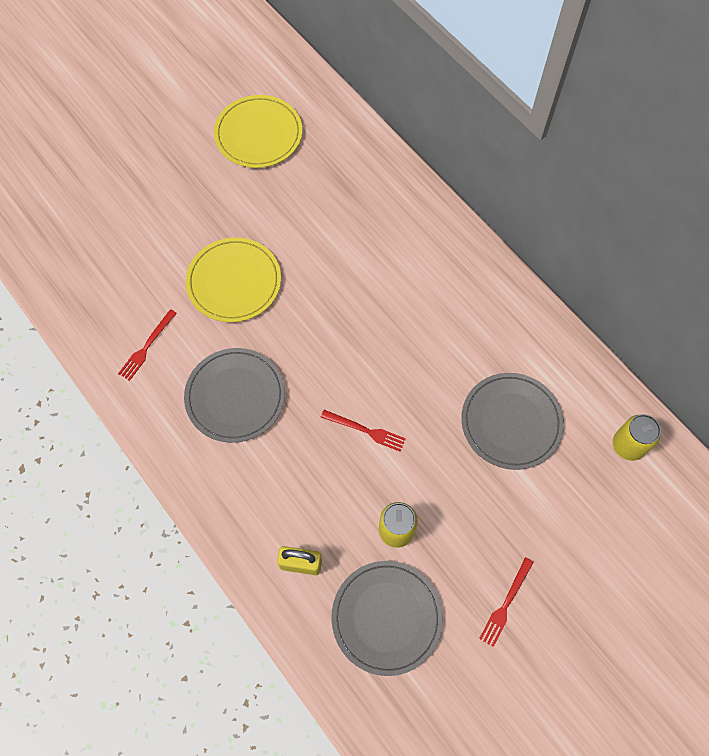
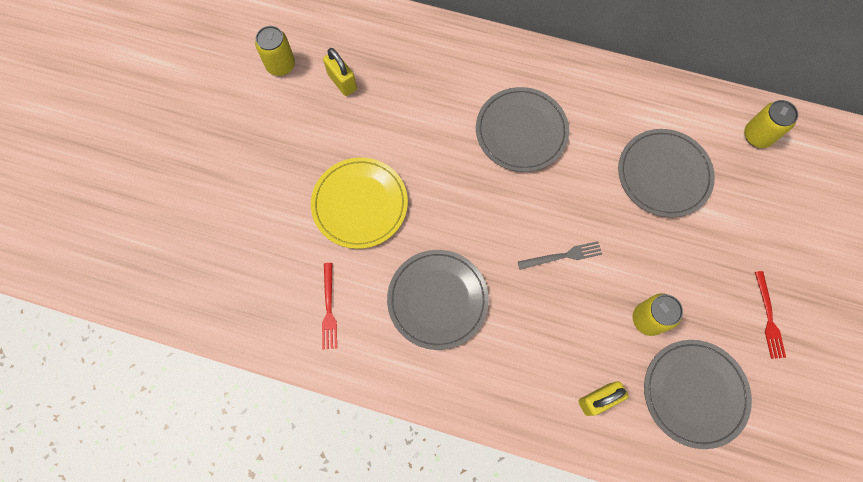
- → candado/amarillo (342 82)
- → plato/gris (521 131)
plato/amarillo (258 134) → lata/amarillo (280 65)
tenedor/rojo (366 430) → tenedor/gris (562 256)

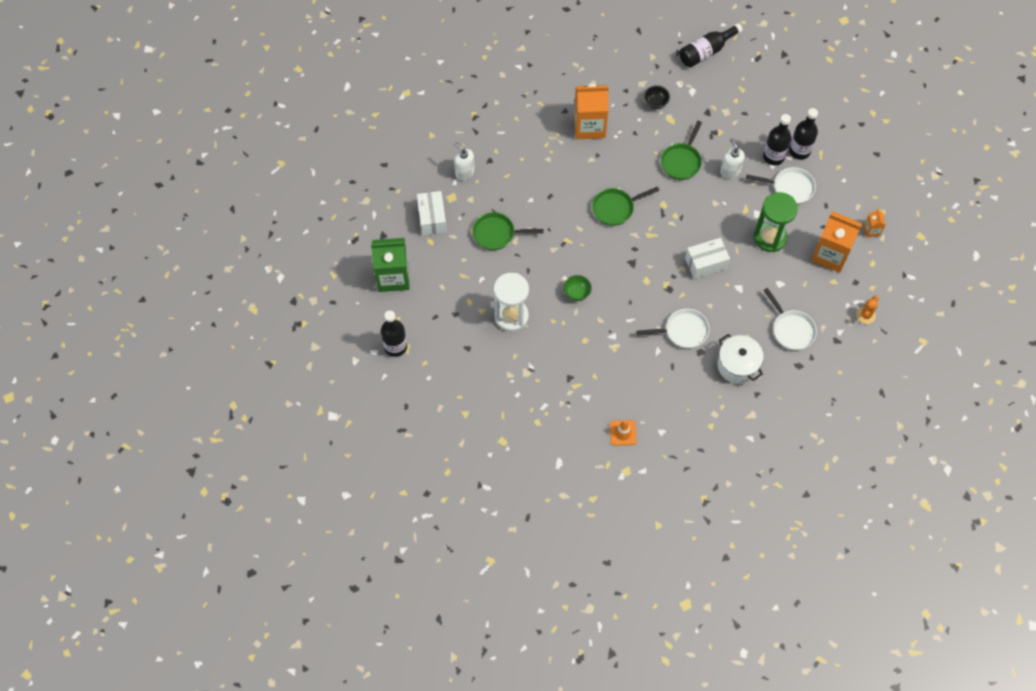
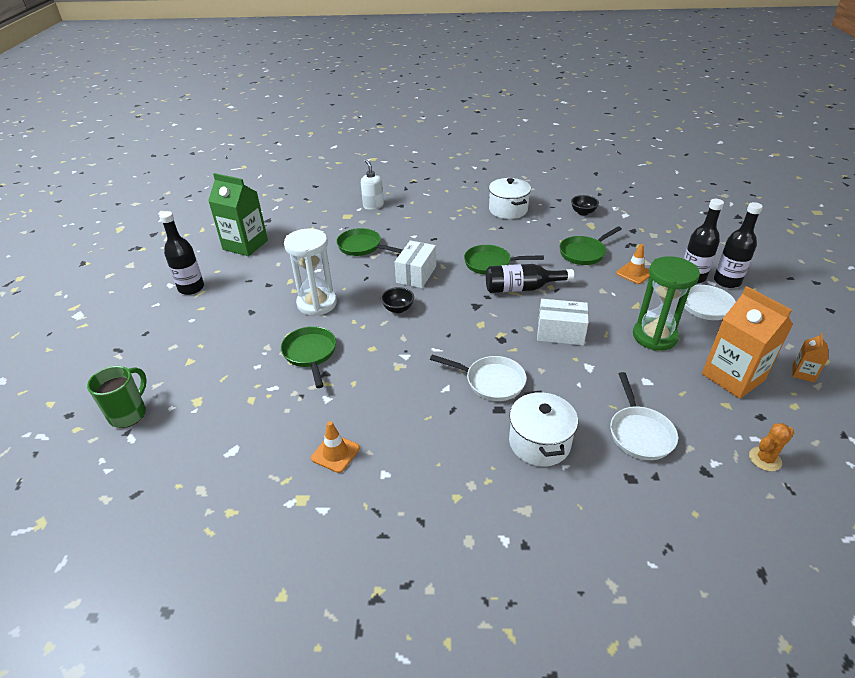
- → taza/verde (129 414)
- → sartén/verde (310 354)
caja/blanco (432 218) → caja/blanco (416 274), moved
botella/negro (706 51) → botella/negro (522 288), moved
cartón de leche/naranja (589 126) → olla/blanco (508 210)
dispensador de jabón/blanco (730 171) → cono de tráfico/naranja (634 273)
cuenco/verde (577 293) → cuenco/negro (398 309)

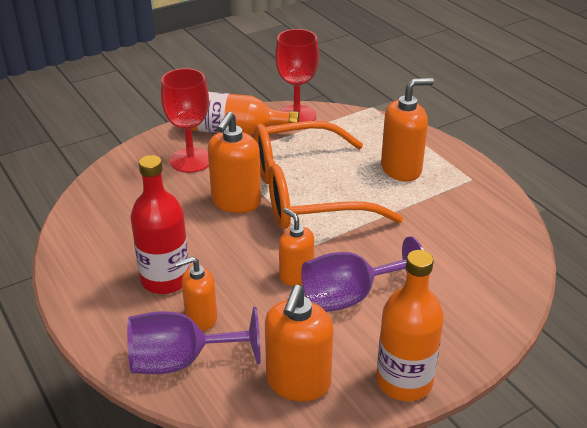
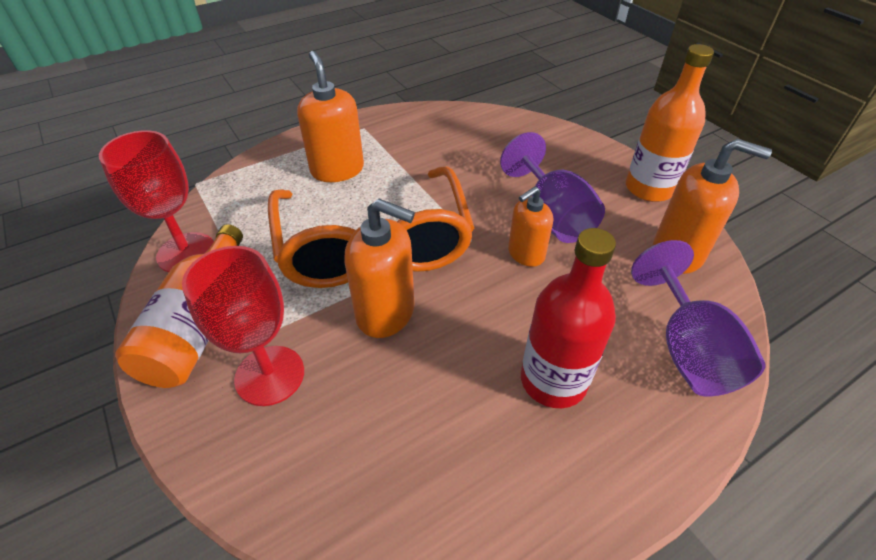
dispensador de jabón/naranja (201 318) → -

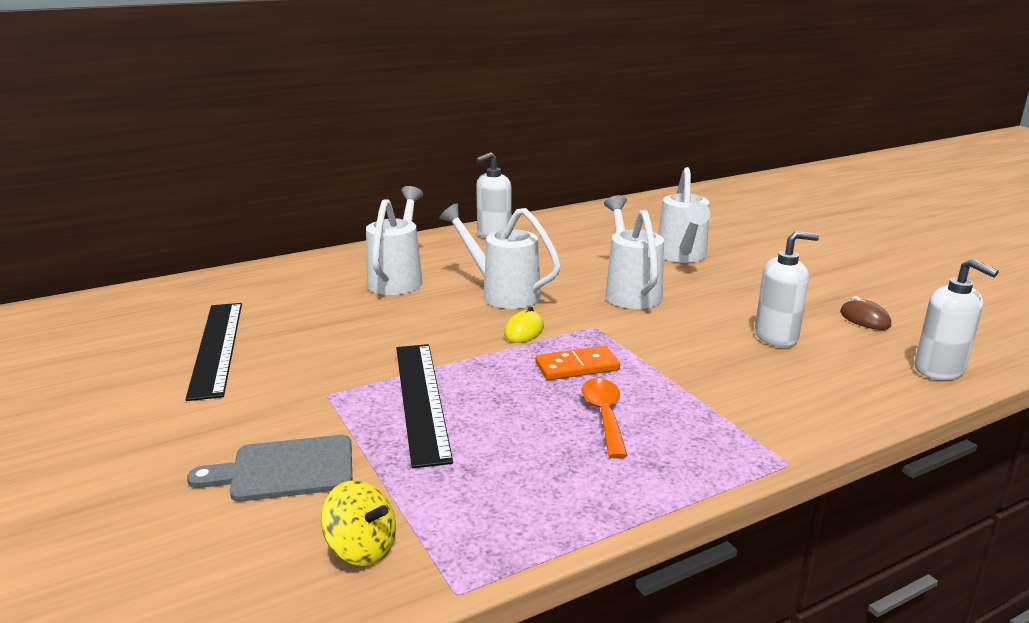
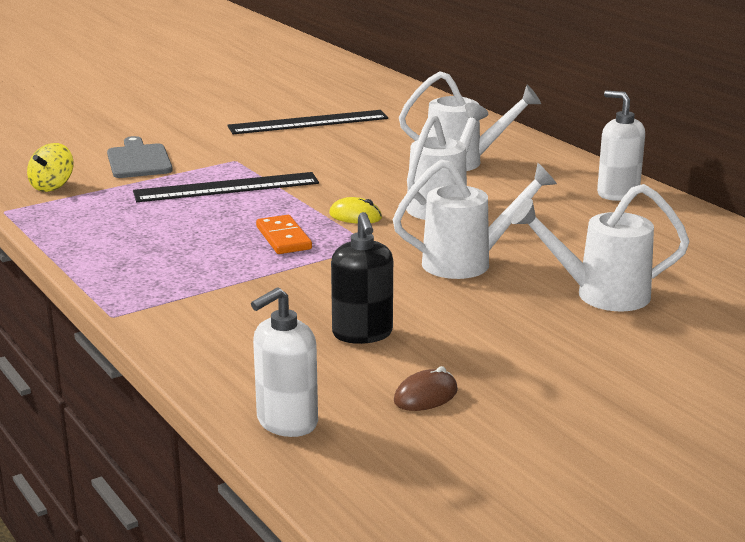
cuchara/naranja (604 416) → -
dispensador de jabón/blanco (776 337) → dispensador de jabón/negro (362 334)

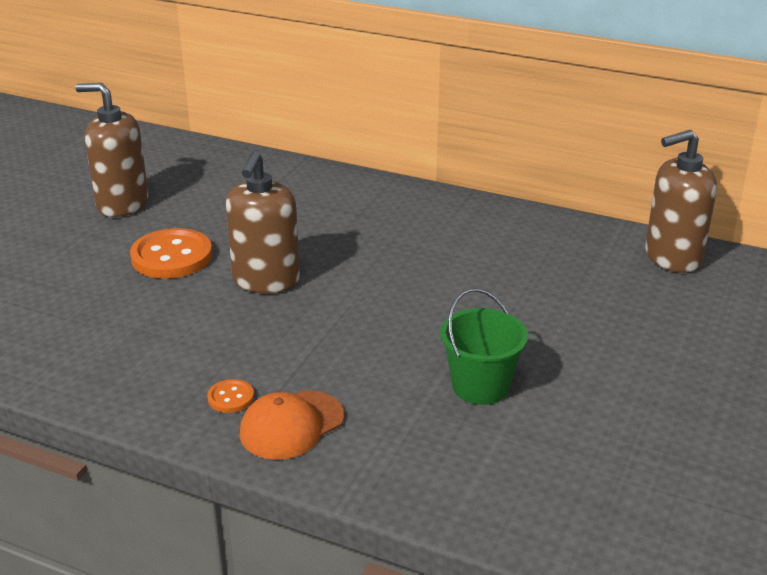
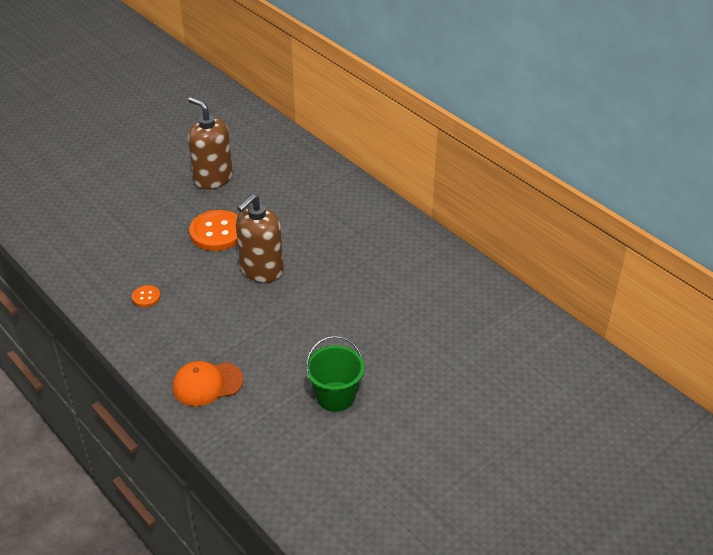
dispensador de jabón/marrón (672 258) → -
botón/naranja (231 398) → botón/naranja (146 297), moved

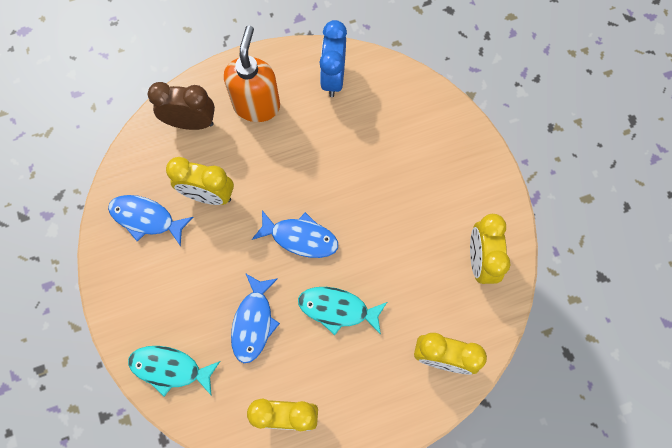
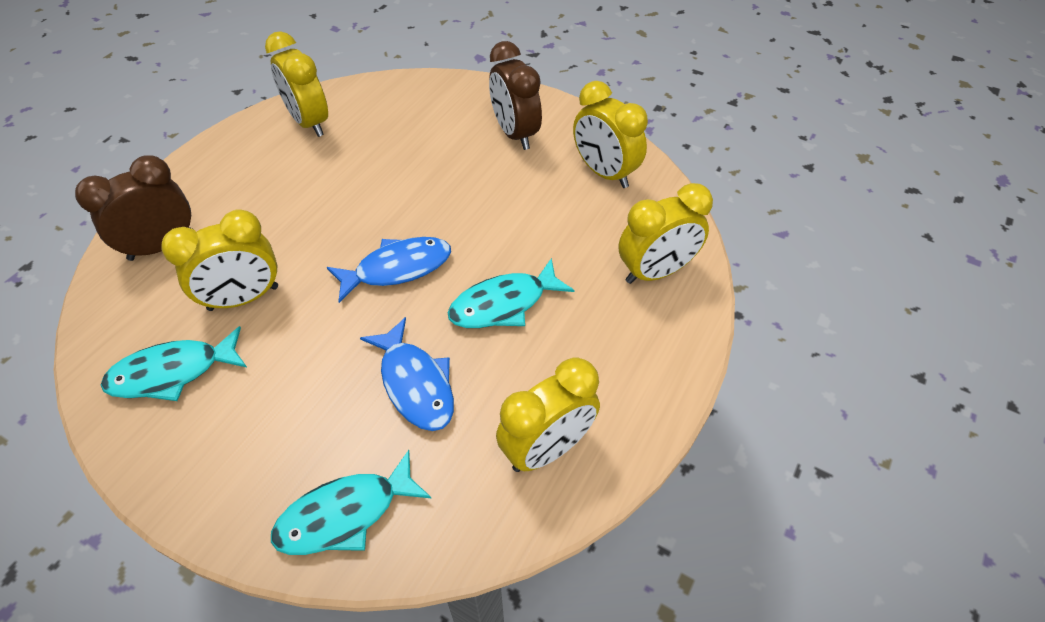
dispensador de jabón/naranja (257 105) → -
- → despertador/marrón (515 133)
pez/azul (146 218) → pez/turquesa (172 372)
despertador/azul (333 78) → despertador/amarillo (309 122)

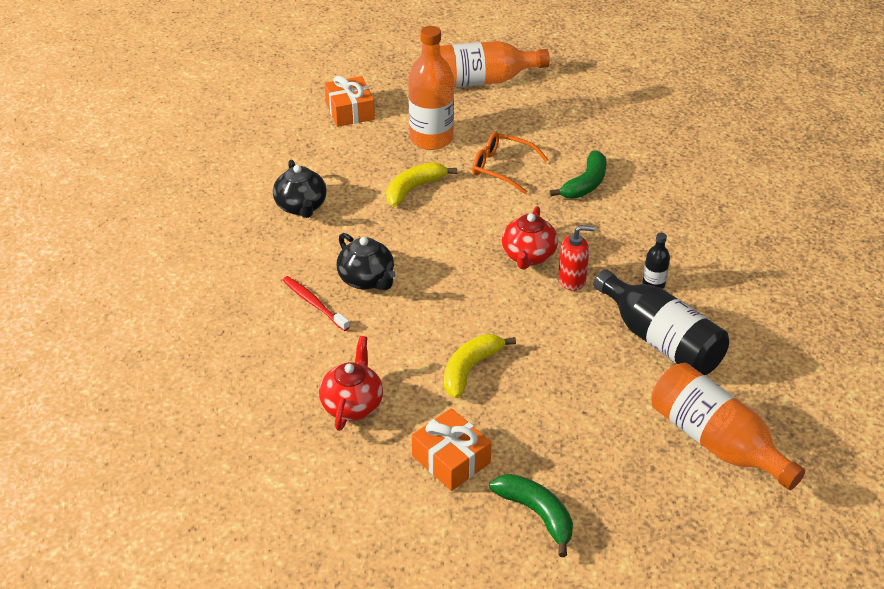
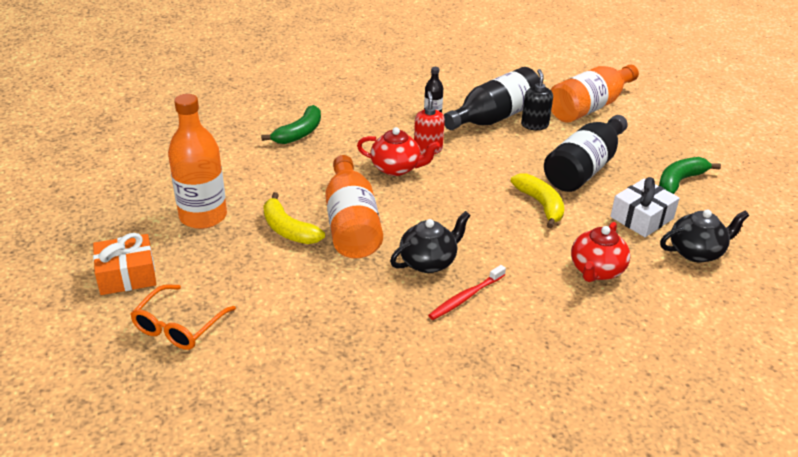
- → dispensador de jabón/negro (534 125)
- → botella/negro (584 168)
tetera/negro (301 207) → tetera/negro (696 252), moved
botella/naranja (481 81) → botella/naranja (351 224), moved
gafas/naranja (502 168) → gafas/naranja (179 326), moved
regalo/naranja (451 459) → regalo/blanco (641 218)
tetera/rojo (352 404) → tetera/rojo (596 270), 75 degrees counterclockwise
plátano/amarillo (470 369) → plátano/amarillo (540 205), 150 degrees counterclockwise
plátano/verde (585 184) → plátano/verde (299 133), 90 degrees clockwise

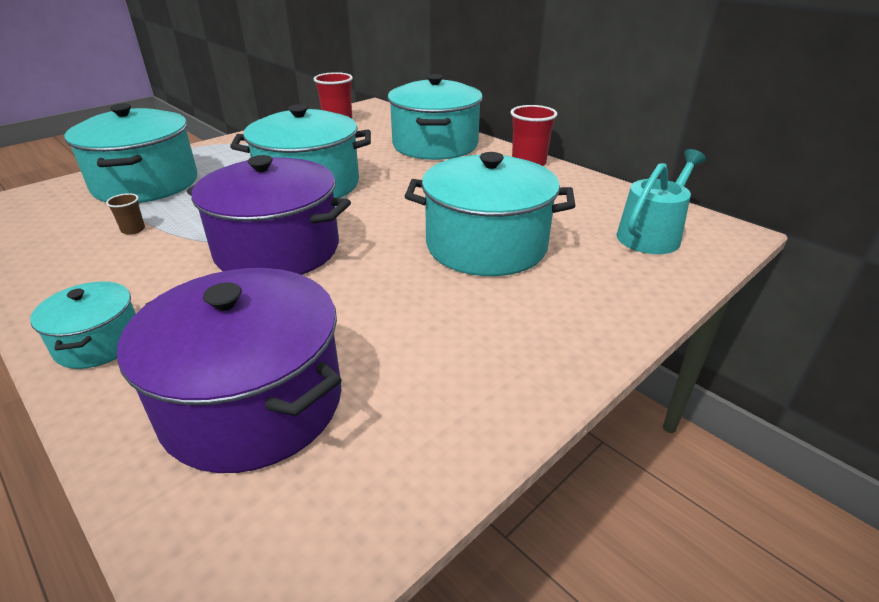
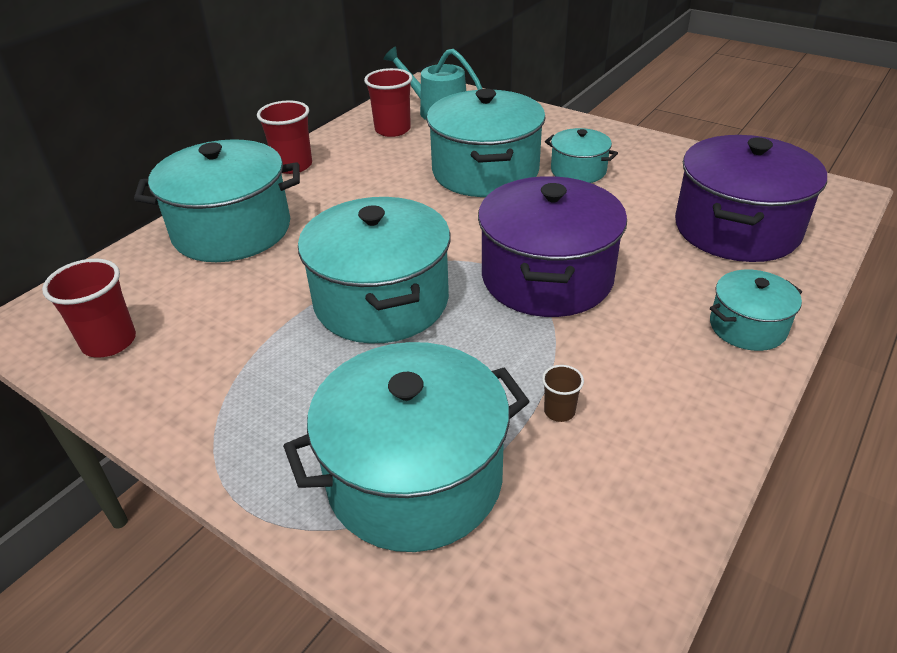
- → vaso/rojo (392 130)
- → olla/turquesa (578 171)

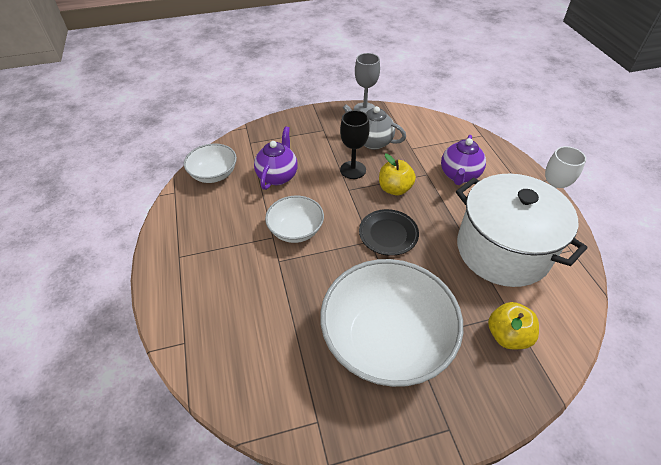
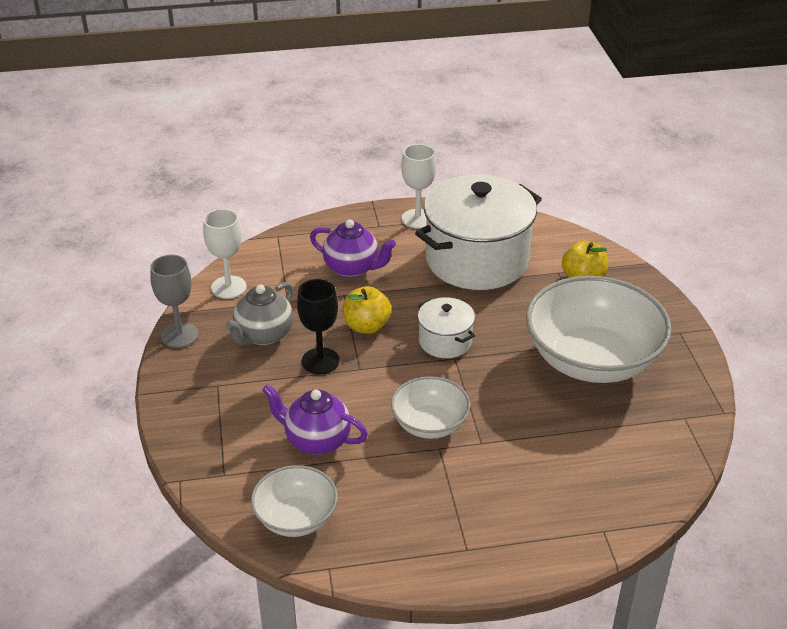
- → copa/blanco (228 287)
plato/negro (388 234) → olla/blanco (445 341)

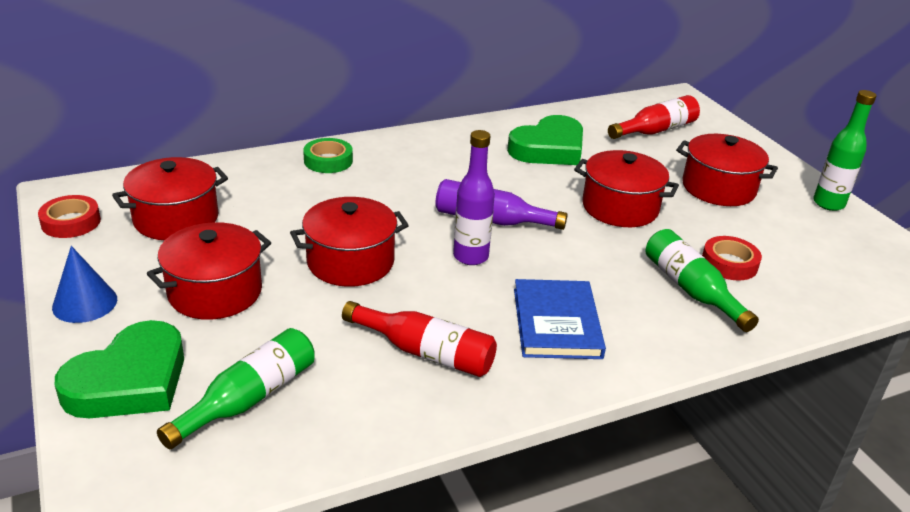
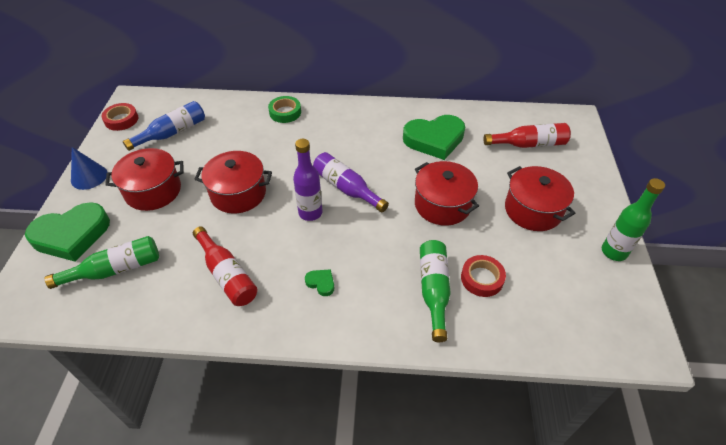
olla/rojo (176 219) → botella/azul (172 133)
libro/azul (557 323) → corazón/verde (321 283)

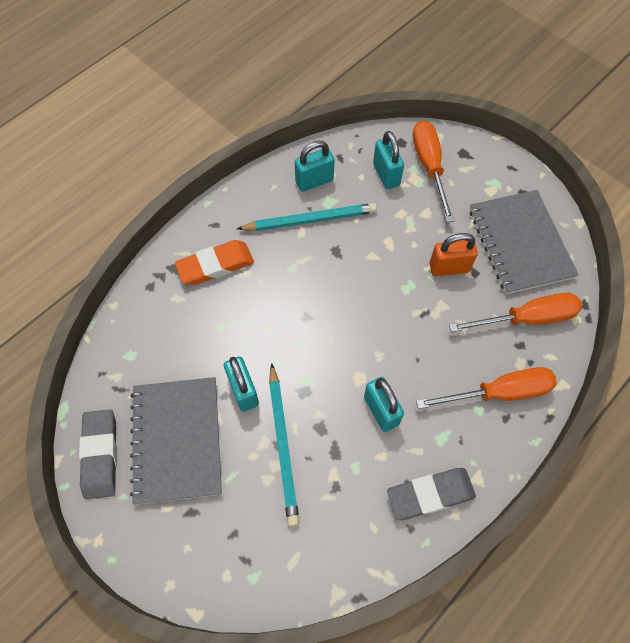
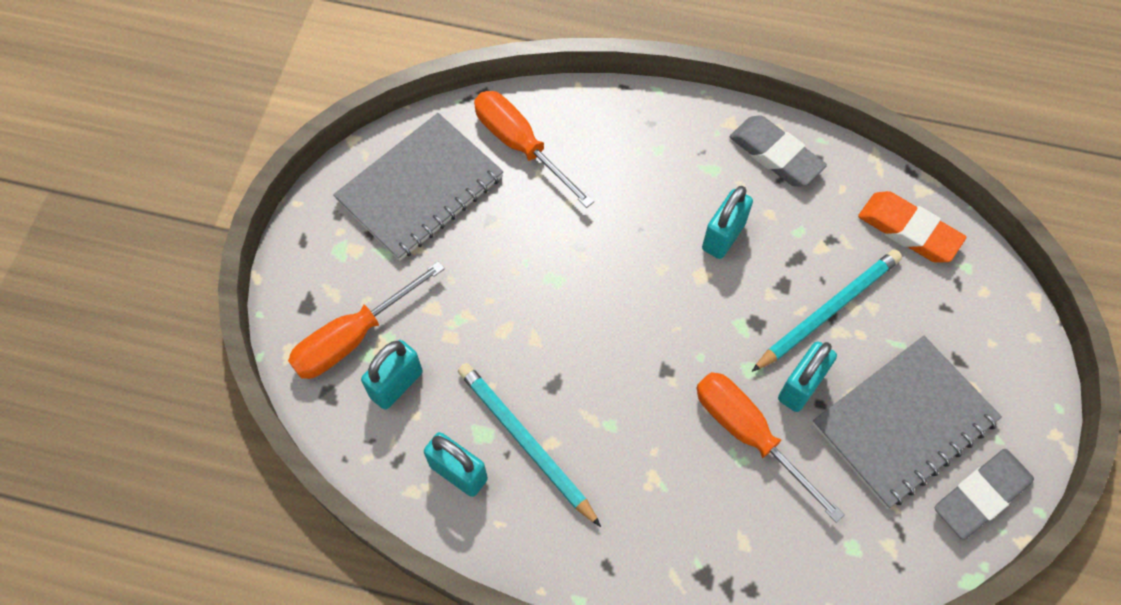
candado/naranja (449 268) → -
goma de borrar/naranja (215 265) → goma de borrar/naranja (908 230), moved
destornillador/naranja (499 392) → destornillador/naranja (749 435), moved

